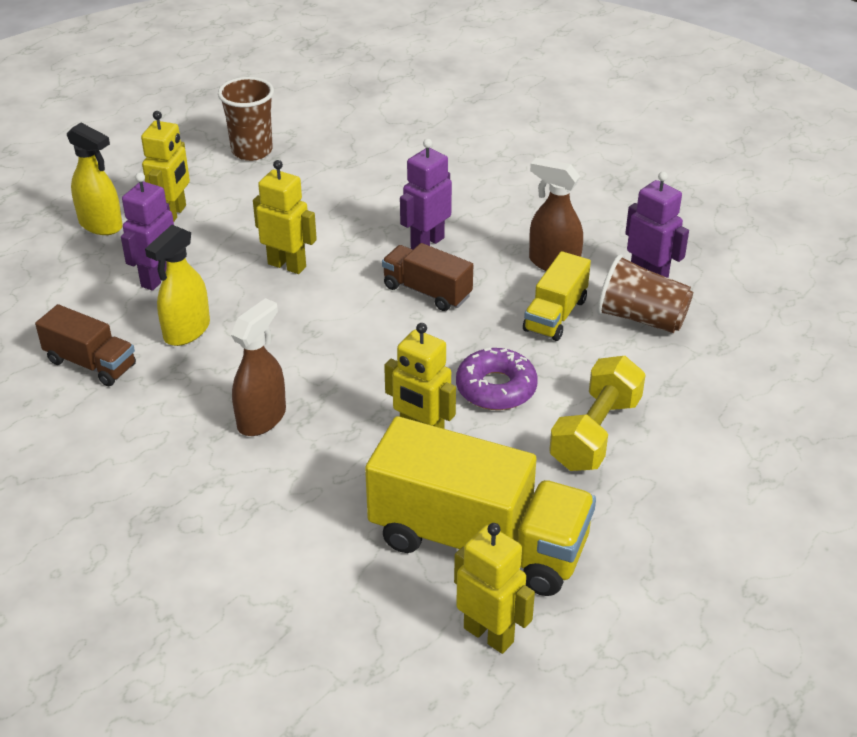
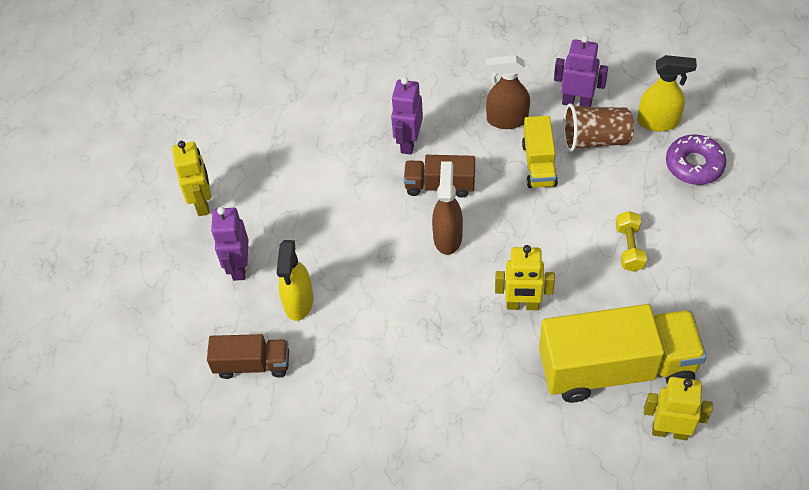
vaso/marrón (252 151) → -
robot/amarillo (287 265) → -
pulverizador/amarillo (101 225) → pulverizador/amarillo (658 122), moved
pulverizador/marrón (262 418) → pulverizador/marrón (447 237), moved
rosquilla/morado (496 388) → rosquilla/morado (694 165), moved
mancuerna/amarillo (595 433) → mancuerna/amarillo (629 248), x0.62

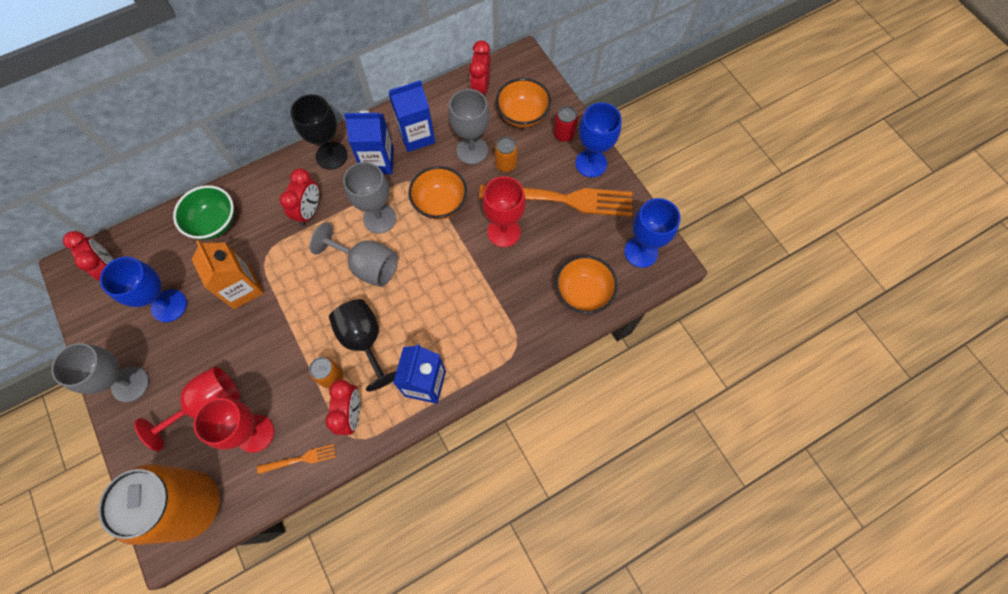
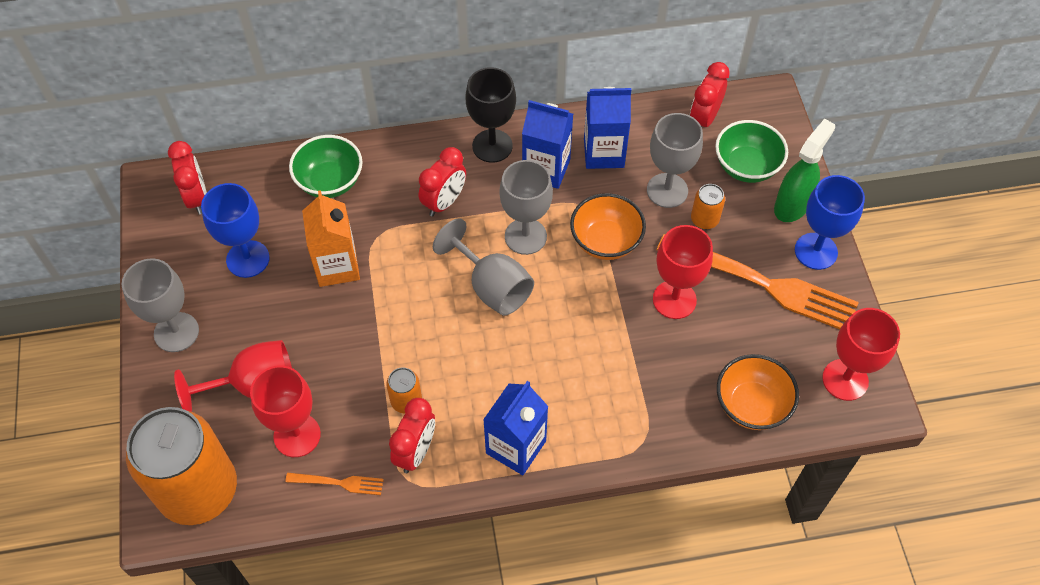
copa/negro (364 340) → -
lata/rojo (564 134) → pulverizador/verde (792 205)
cuenco/naranja (522 115) → cuenco/verde (746 166)
copa/azul (641 252) → copa/rojo (845 380)

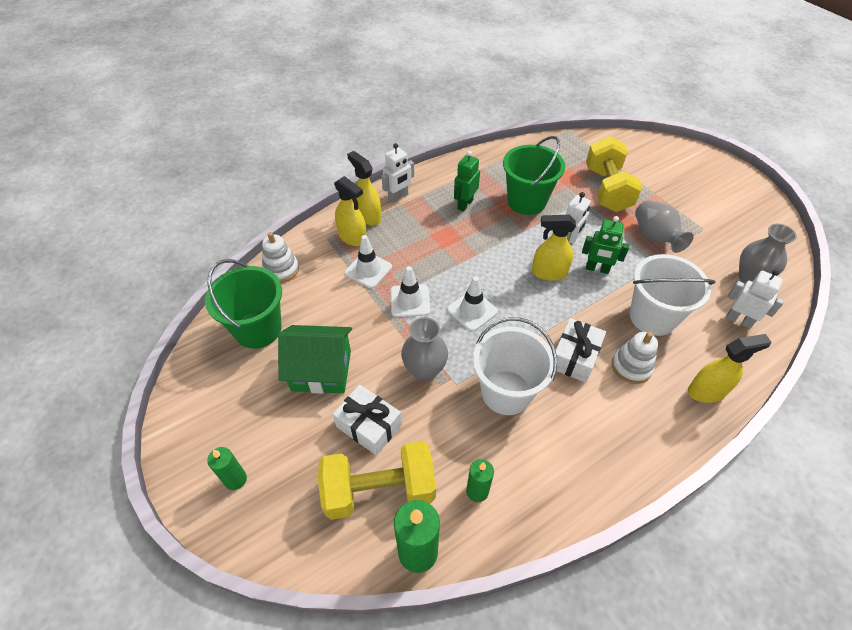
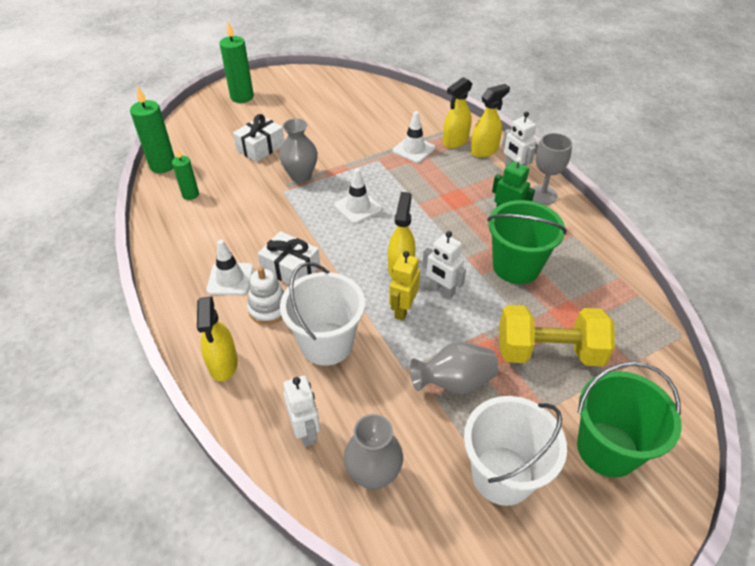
juguete apilable/blanco (281 270) → -
casa/verde (321 370) → -
mancuerna/amarillo (379 490) → -
- → copa/gris (542 195)
balde/verde (258 329) → balde/verde (607 448), moved
cono de tráfico/blanco (410 301) → cono de tráfico/blanco (230 279), moved
balde/blanco (506 392) → balde/blanco (502 475), moved
robot/verde (597 269) → robot/amarillo (403 310)
robot/blanco (739 320) → robot/blanco (306 431), 60 degrees counterclockwise
vela/verde (235 479) → vela/verde (242 97), x1.65

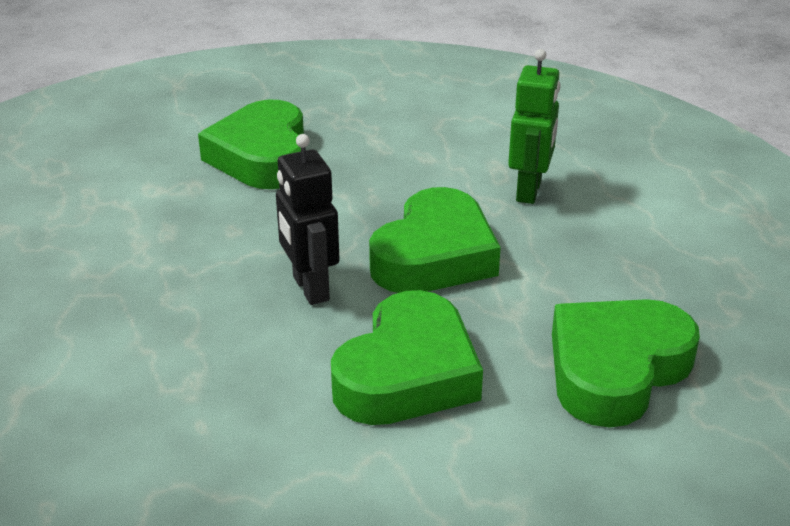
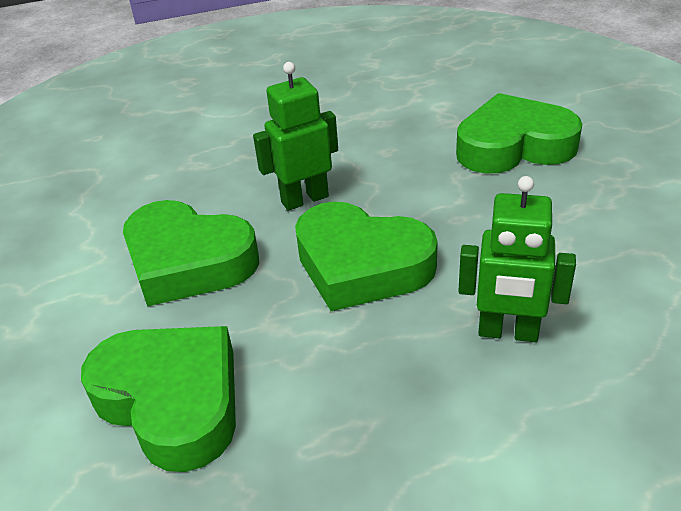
robot/negro (310 288) → robot/verde (304 199)

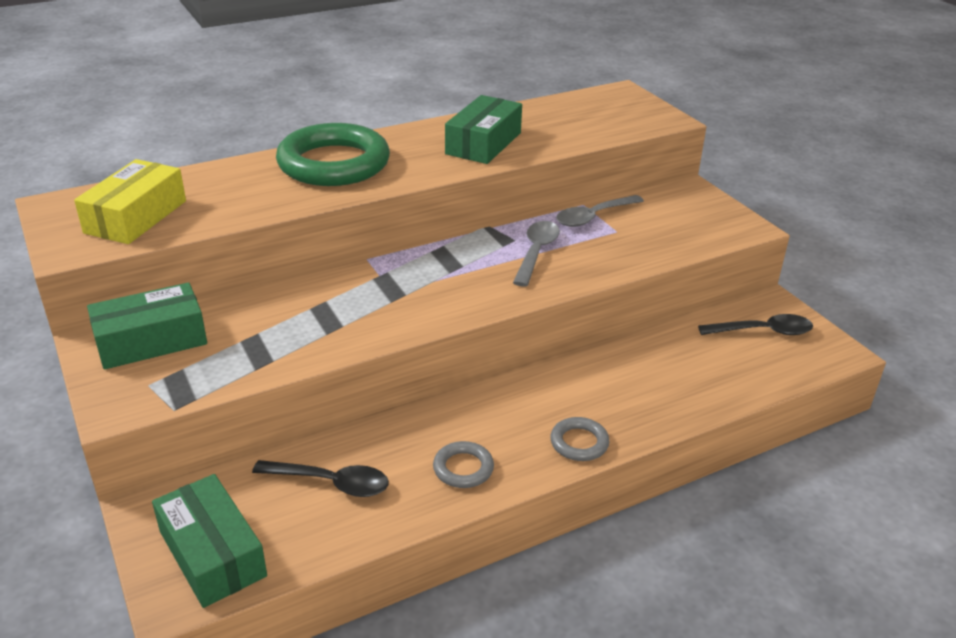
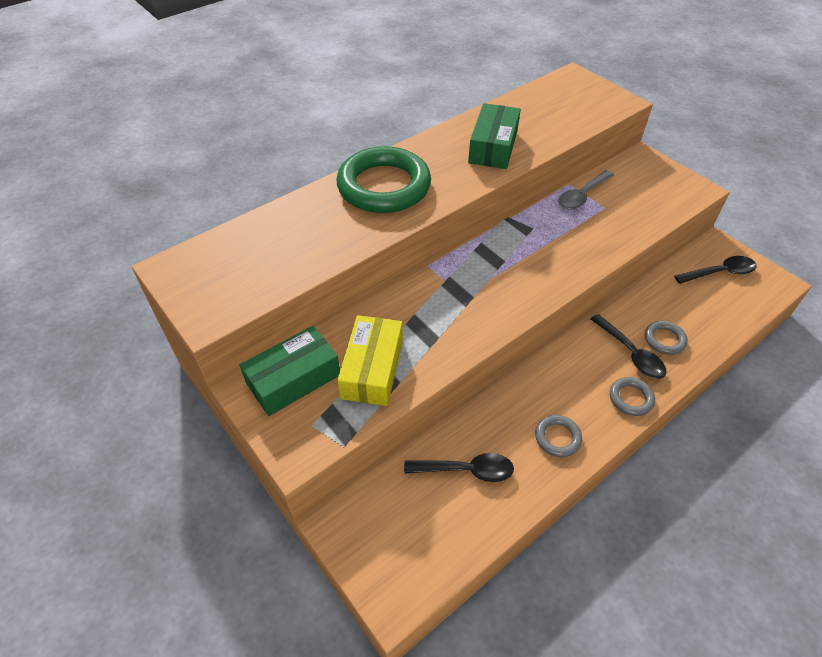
caja/verde (212 553) → -
cuchara/gris (536 252) → -
- → cuchara/negro (630 353)
- → anillo/gris (664 340)
caja/amarillo (136 217) → caja/amarillo (372 369), moved

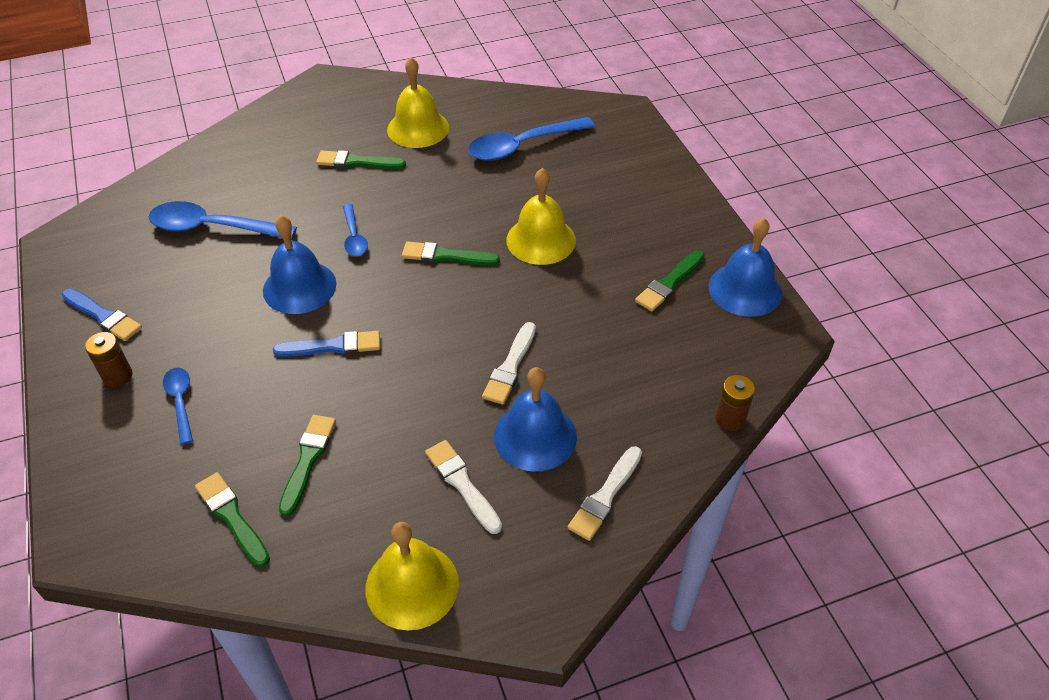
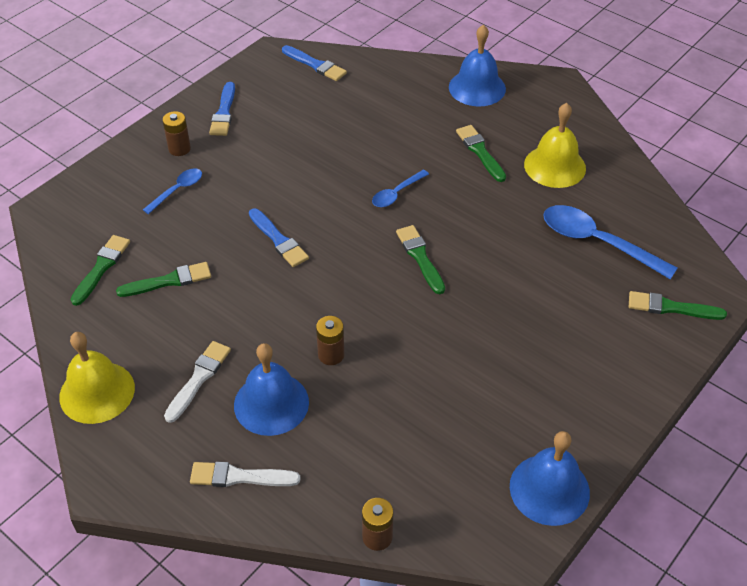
cuchara/azul (213 228) → -
campana/amarillo (541 240) → -
- → pincel/azul (315 65)
campana/azul (299 287) → campana/azul (477 88), moved
pincel/verde (669 283) → pincel/verde (671 307), moved
pincel/blanco (510 367) → pila/marrón (331 355)

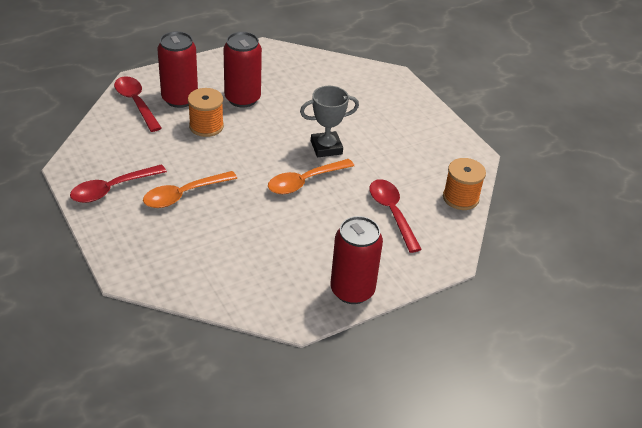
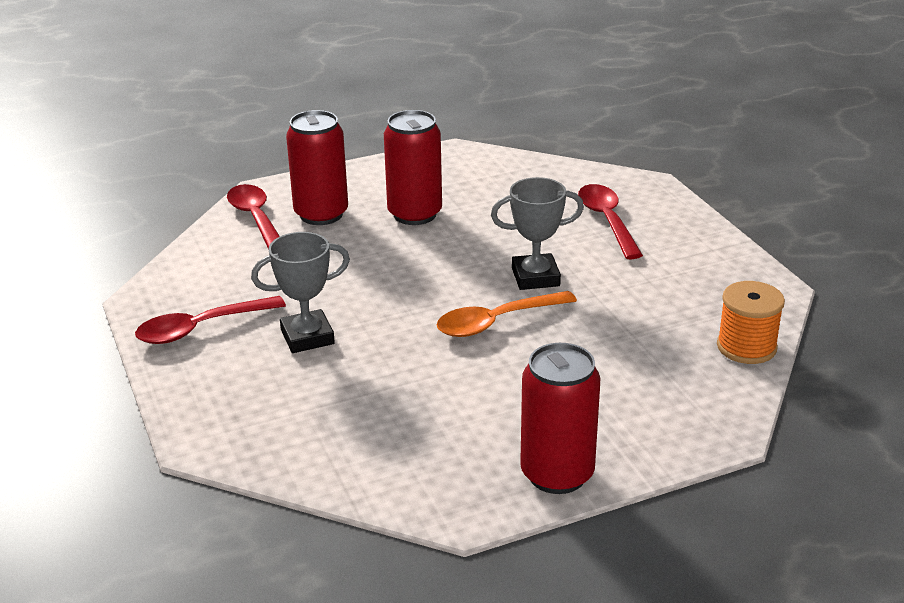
carrete/naranja (206 126) → -
cuchara/rojo (392 213) → cuchara/rojo (607 221), moved
cuchara/naranja (184 195) → trofeo/gris (307 337)

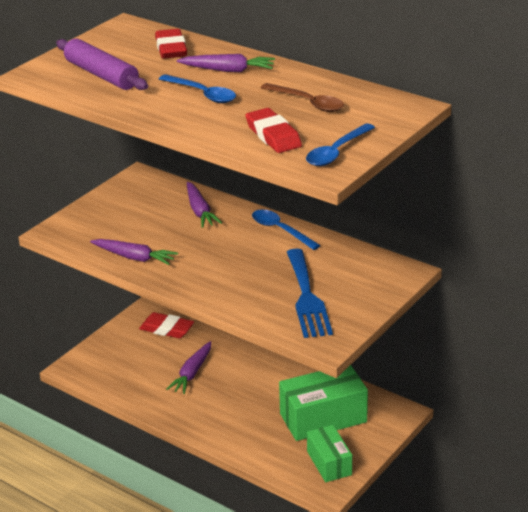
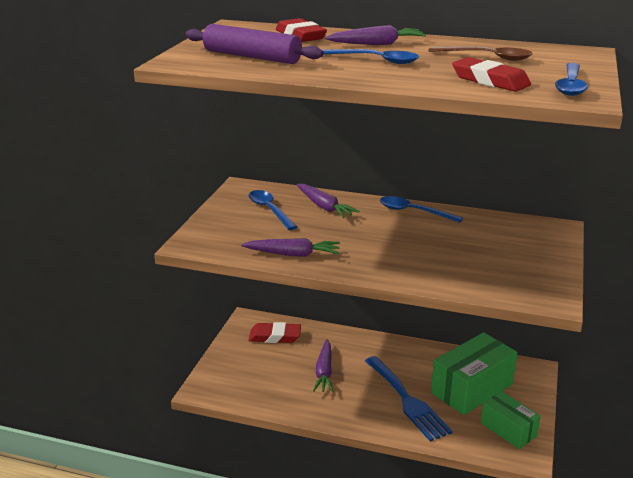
- → cuchara/azul (270 210)
tenedor/azul (307 297) → tenedor/azul (407 401), moved

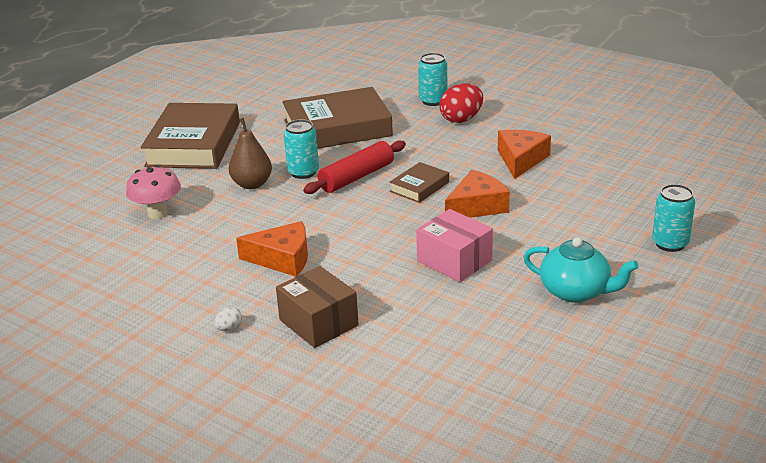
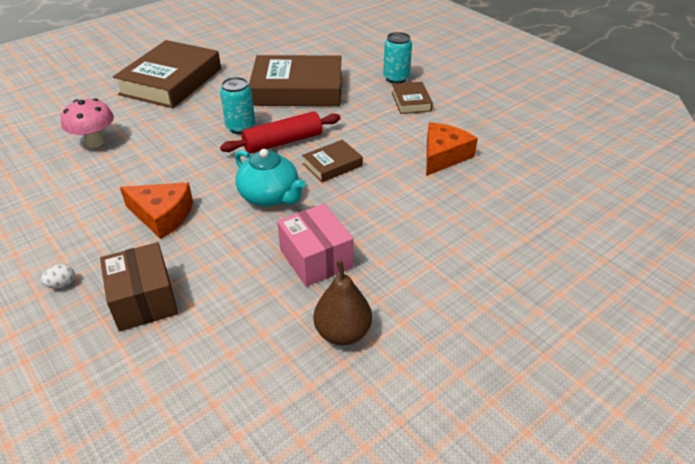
queso/naranja (477 206) → -
lata/turquesa (670 243) → -
pera/marrón (252 184) → pera/marrón (343 332), moved
tetera/turquesa (576 291) → tetera/turquesa (270 196), moved
huevo/rojo (461 119) → libro/marrón (411 101)

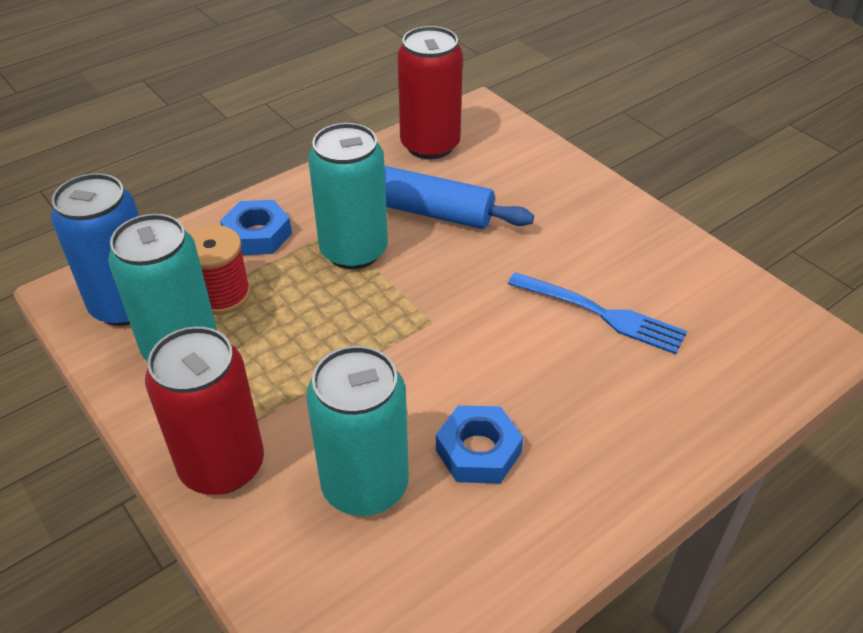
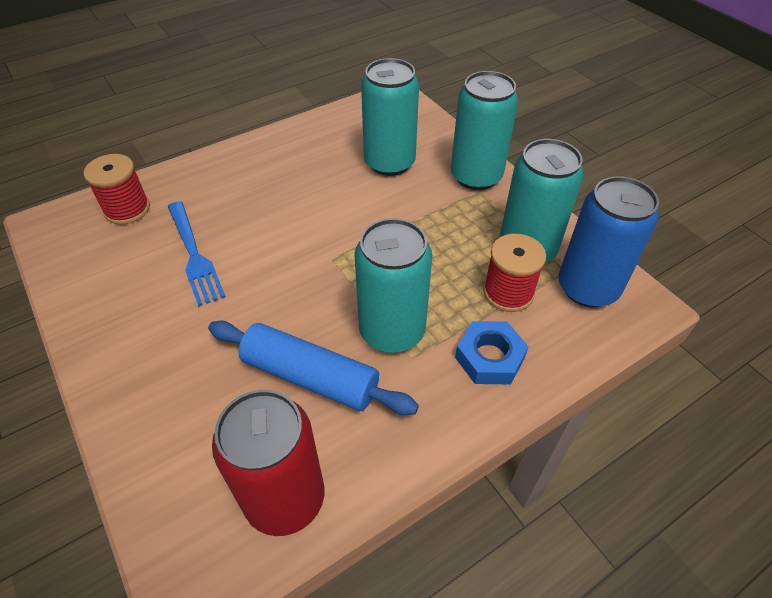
tuerca/azul (478 451) → -
- → carrete/rojo (127 209)
lata/rojo (222 465) → lata/turquesa (476 176)
tenedor/azul (601 314) → tenedor/azul (194 255), 150 degrees counterclockwise

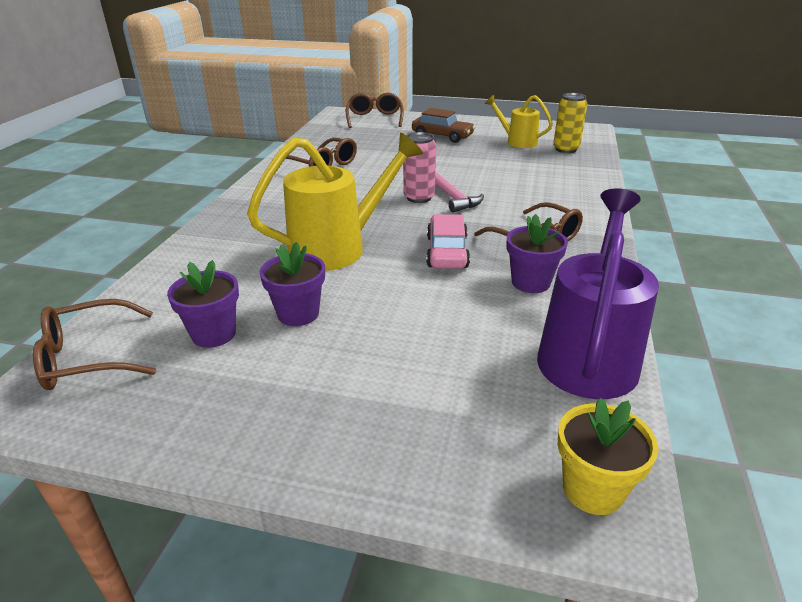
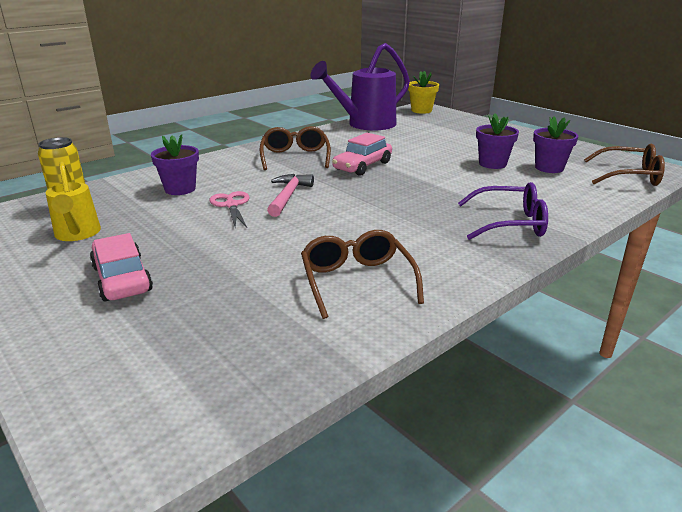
regadera/amarillo (338 248) → -
gafas/marrón (375 118) → -
lata/rosa (419 197) → -
- → tijeras/rosa (231 205)
- → gafas/morado (510 223)
maceta/morado (530 282) → maceta/morado (180 189), moved
coche/marrón (442 136) → coche/rosa (122 279)

